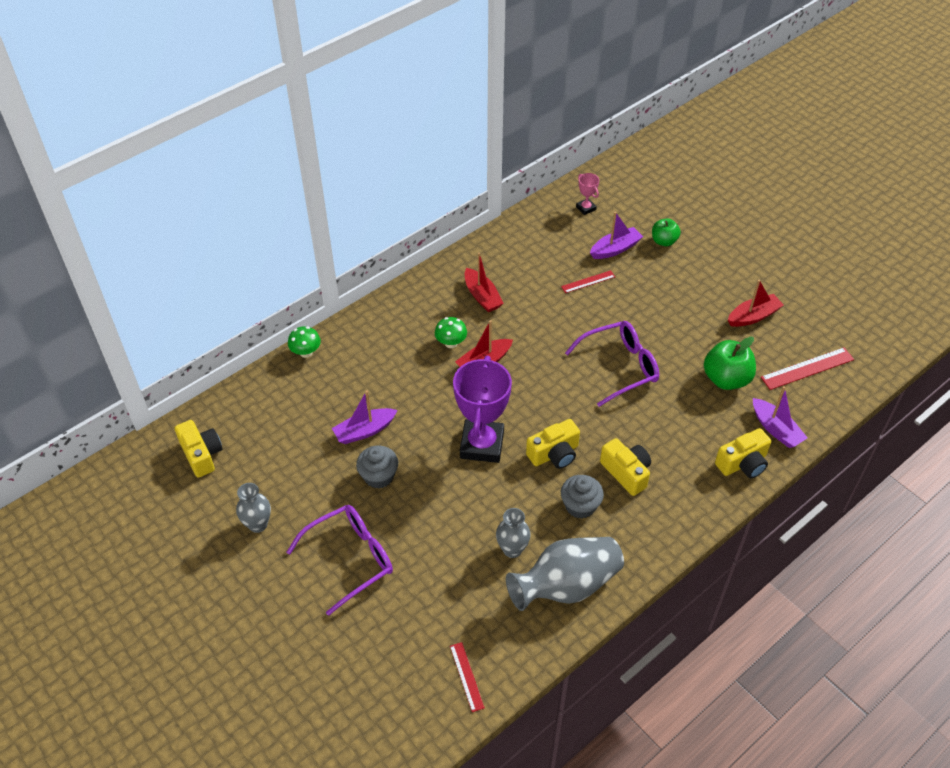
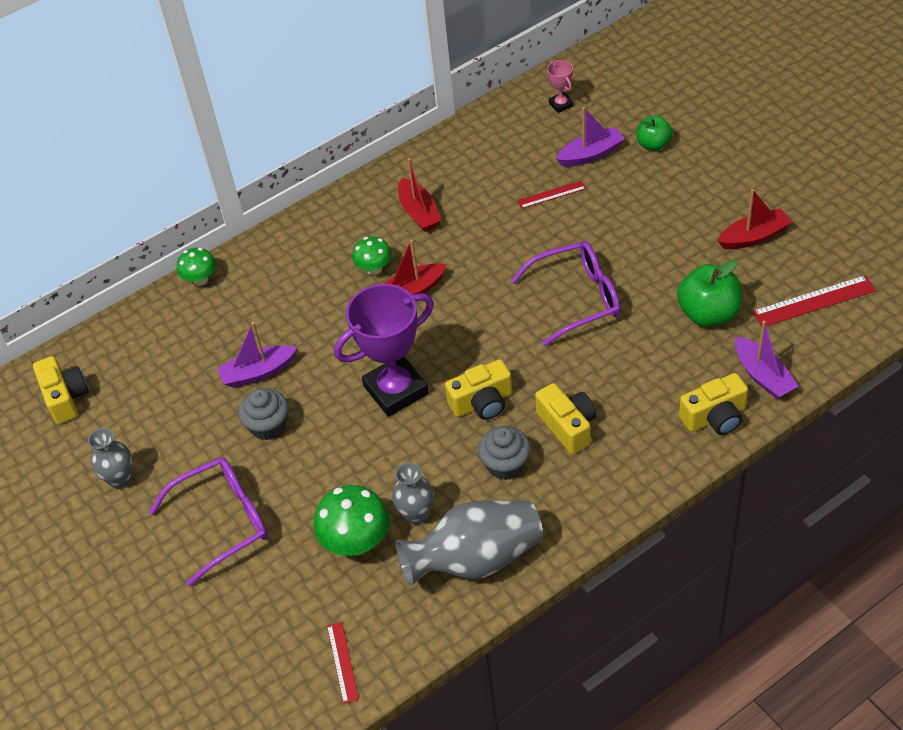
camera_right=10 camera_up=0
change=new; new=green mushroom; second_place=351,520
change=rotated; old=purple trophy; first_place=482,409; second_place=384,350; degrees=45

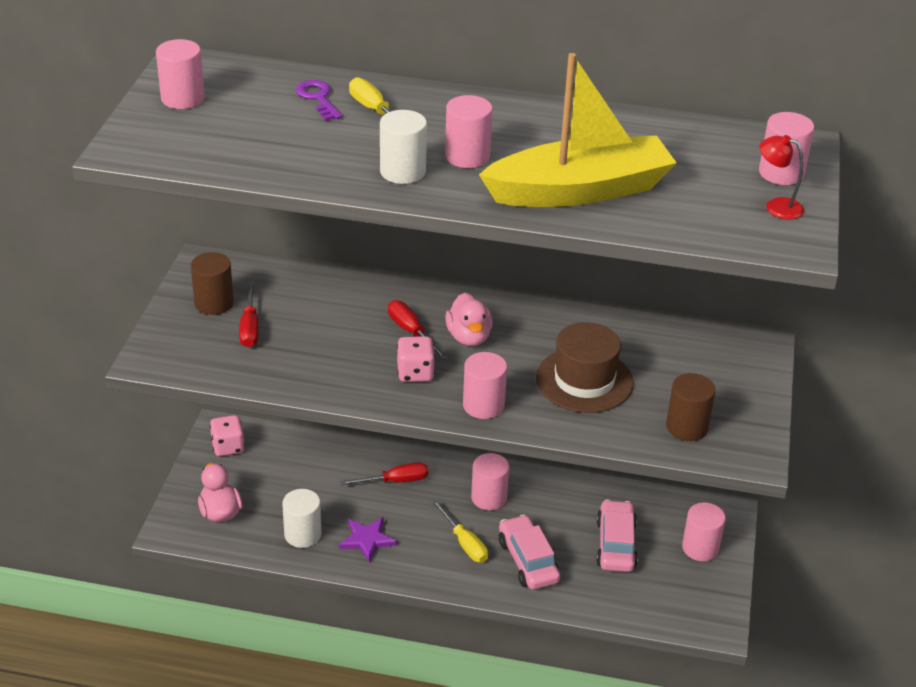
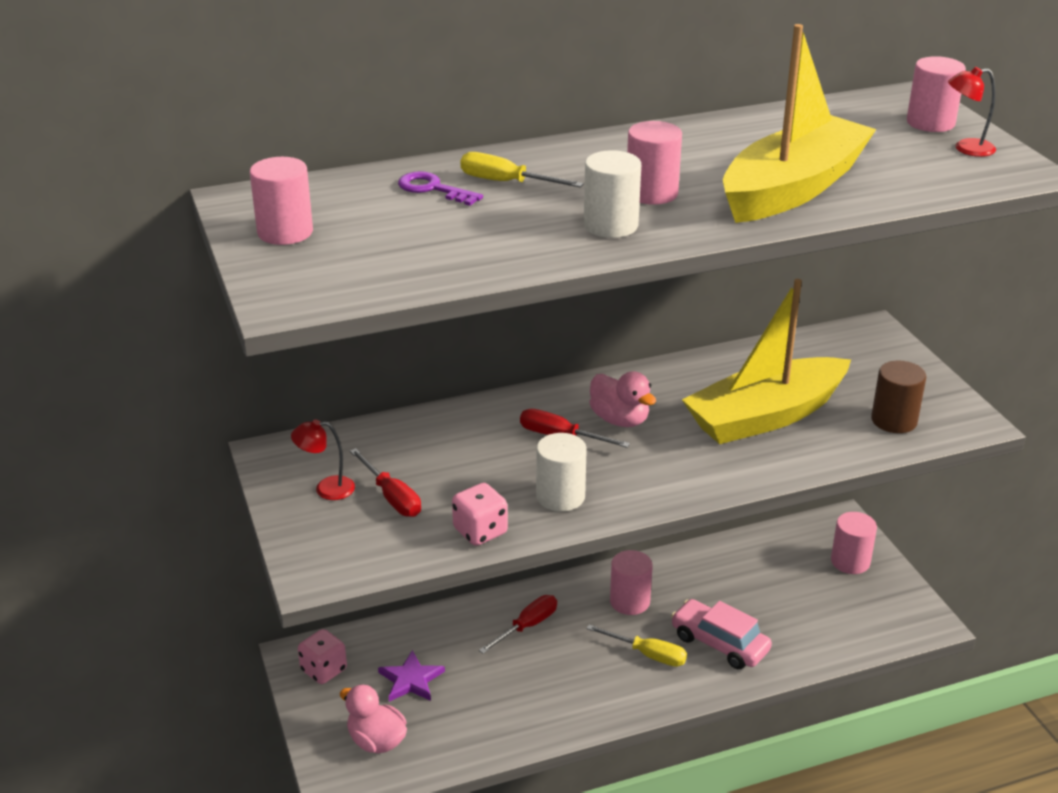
camera_right=-30 camera_up=-5
change=swapped; old=brown cylinder; new=red lamp; first_place=212,283; second_place=323,459
change=shifted; old=purple star; first_place=368,539; second_place=411,676
change=shifted; old=pink dice; first_place=416,359; second_place=480,514
change=shifted; old=white cylinder; first_place=301,518; second_place=561,472
change=swapped; old=brown hat; new=yellow boat; first_place=585,367; second_place=766,361
change=gone; old=pink cylinder; first_place=485,385
change=gone; old=pink car; first_place=617,535

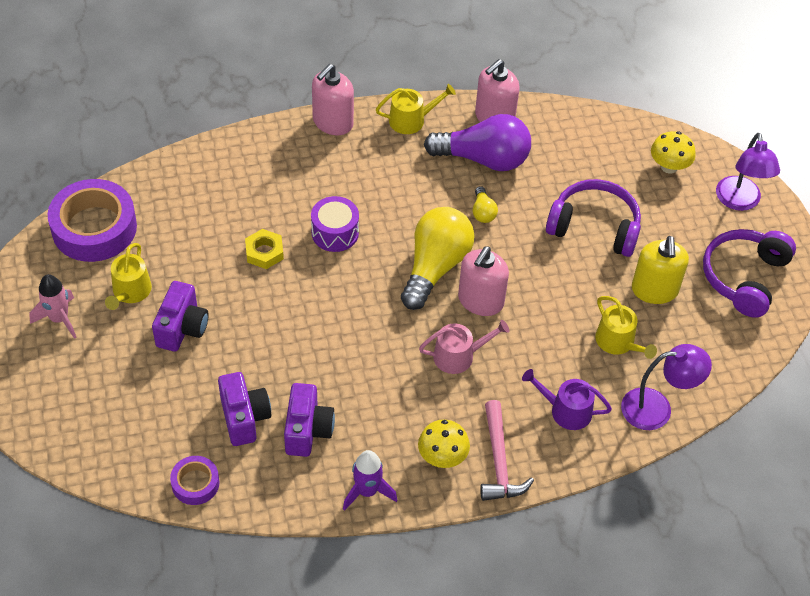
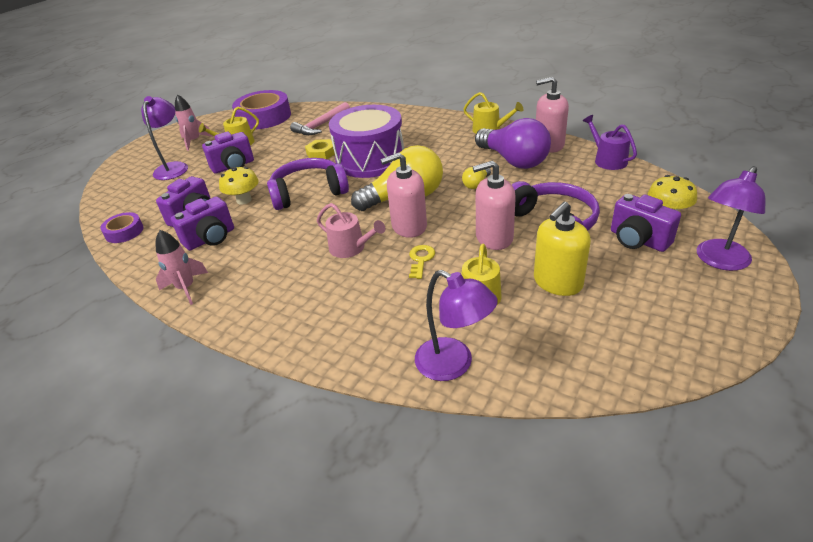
camera_right=50 camera_up=-15
change=new; new=purple lamp; second_place=164,138
change=repainted; old=purple rocket; new=pink rocket; first_place=370,480; second_place=182,267
change=shifted; old=yellow mushroom; first_place=444,444; second_place=239,185
change=shifted; old=purple headphones; first_place=749,273; second_place=308,184
change=shifted; old=pink hammer; first_place=507,450; second_place=320,118
change=scaled; old=purple drum; first_place=335,224; second_place=366,141; factor=1.91
change=new; new=yellow key; second_place=422,262
change=shifted; old=pink soap dispenser; first_place=333,99; second_place=494,205
change=shifted; old=purple watering can; first_place=567,399; second_place=610,142
change=new; new=purple camera; second_place=646,223

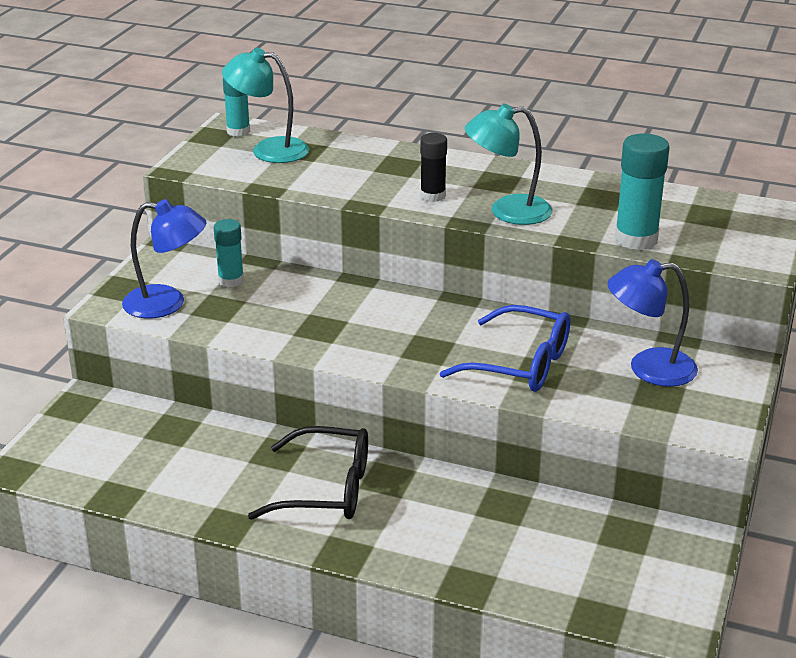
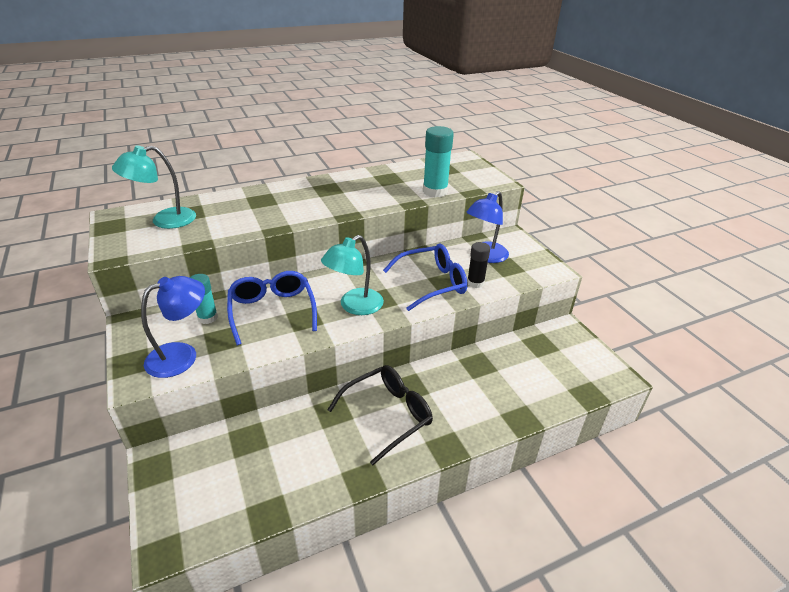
camera_right=-45 camera_up=5
change=new; new=blue glasses; second_place=272,308
change=shifted; old=turquoise lamp; first_place=509,164; second_place=352,275
change=shifted; old=black glue stick; first_place=433,167; second_place=478,265
change=gone; old=turquoise glue stick; first_place=236,107

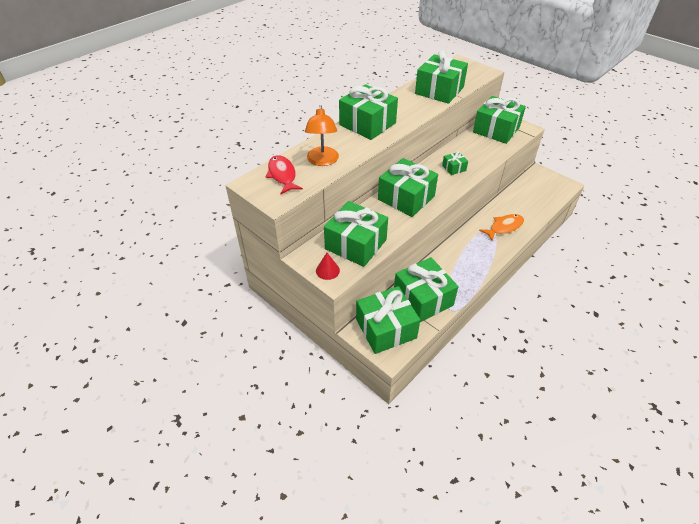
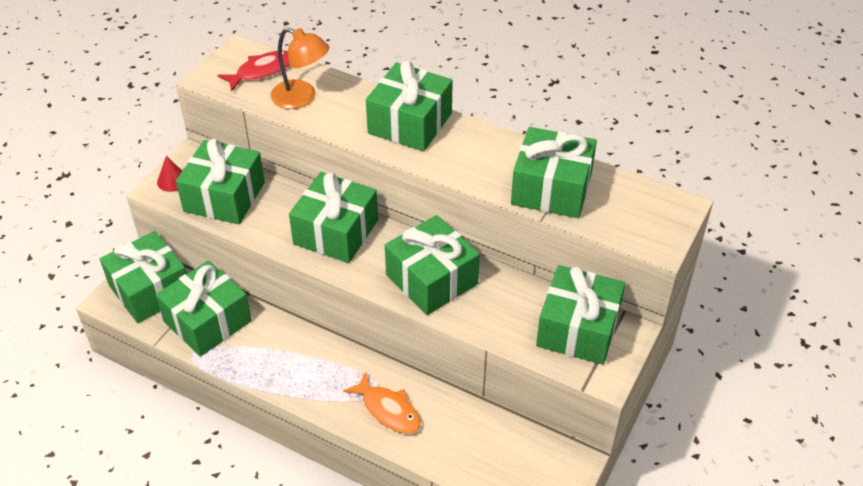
camera_right=75 camera_up=0
change=rotated; old=orange lamp; first_place=322,135; second_place=300,68; degrees=-135
change=scaled; old=green gift; first_place=455,163; second_place=432,265; factor=2.2

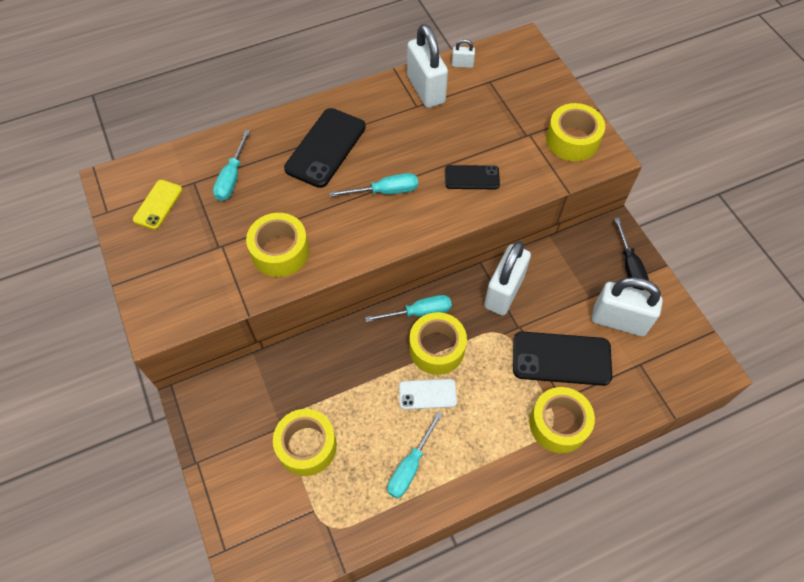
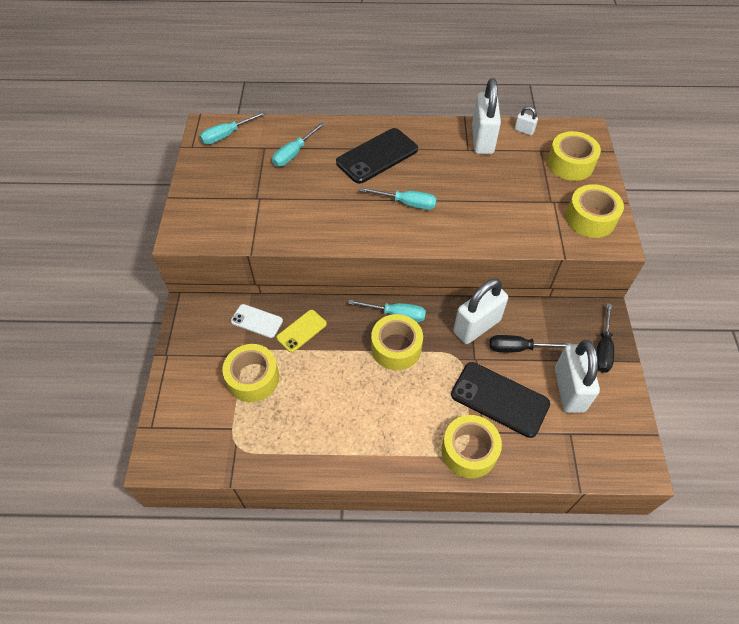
camera_right=25 camera_up=-5
change=shifted; old=turquoise screwdriver; first_place=415,455; second_place=233,127
change=shifted; old=white phone; first_place=428,394; second_place=257,321
change=shifted; old=yellow phone; first_place=157,205; second_place=301,331
change=new; new=black screwdriver; second_place=530,343
change=shifted; old=yellow tape; first_place=277,245; second_place=574,156
change=rotated; old=white padlock; first_place=627,306; second_place=577,376; degrees=45
change=gone; old=black phone; first_place=472,177

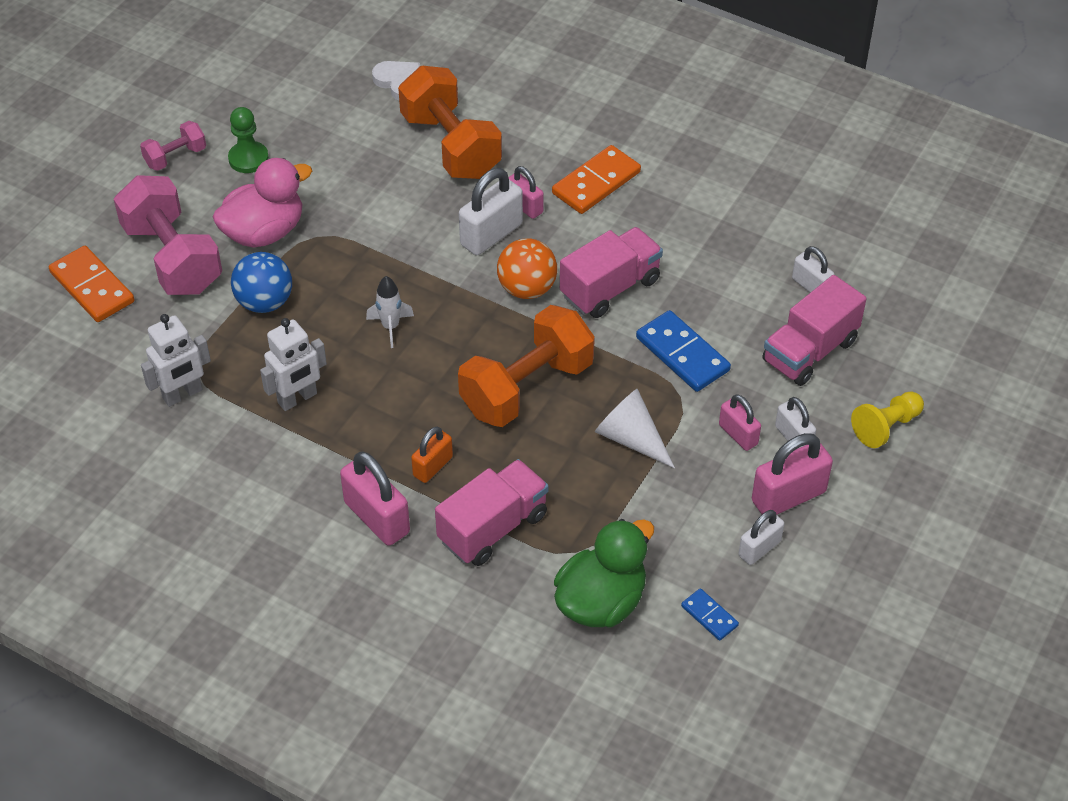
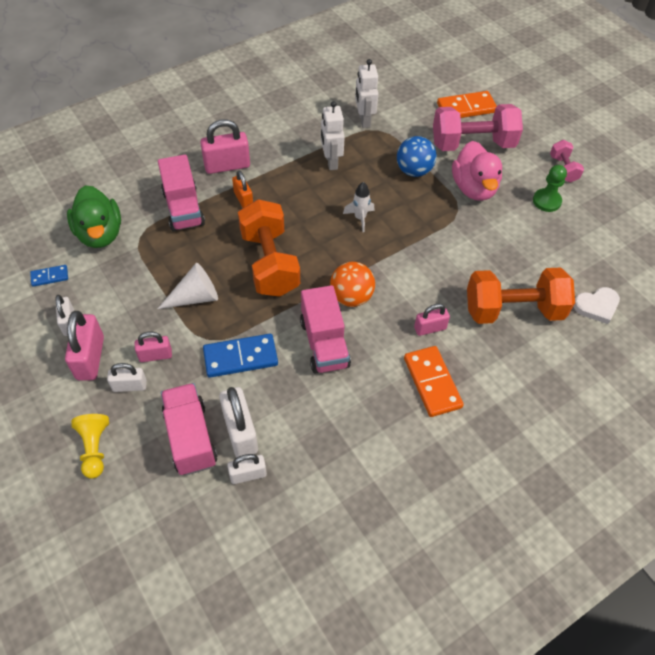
camera_right=115 camera_up=5
change=shifted; old=white padlock; first_place=491,211; second_place=238,422

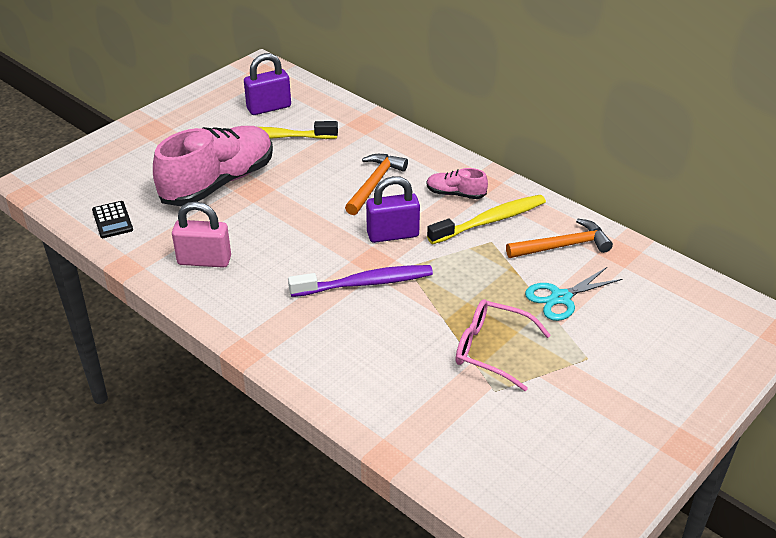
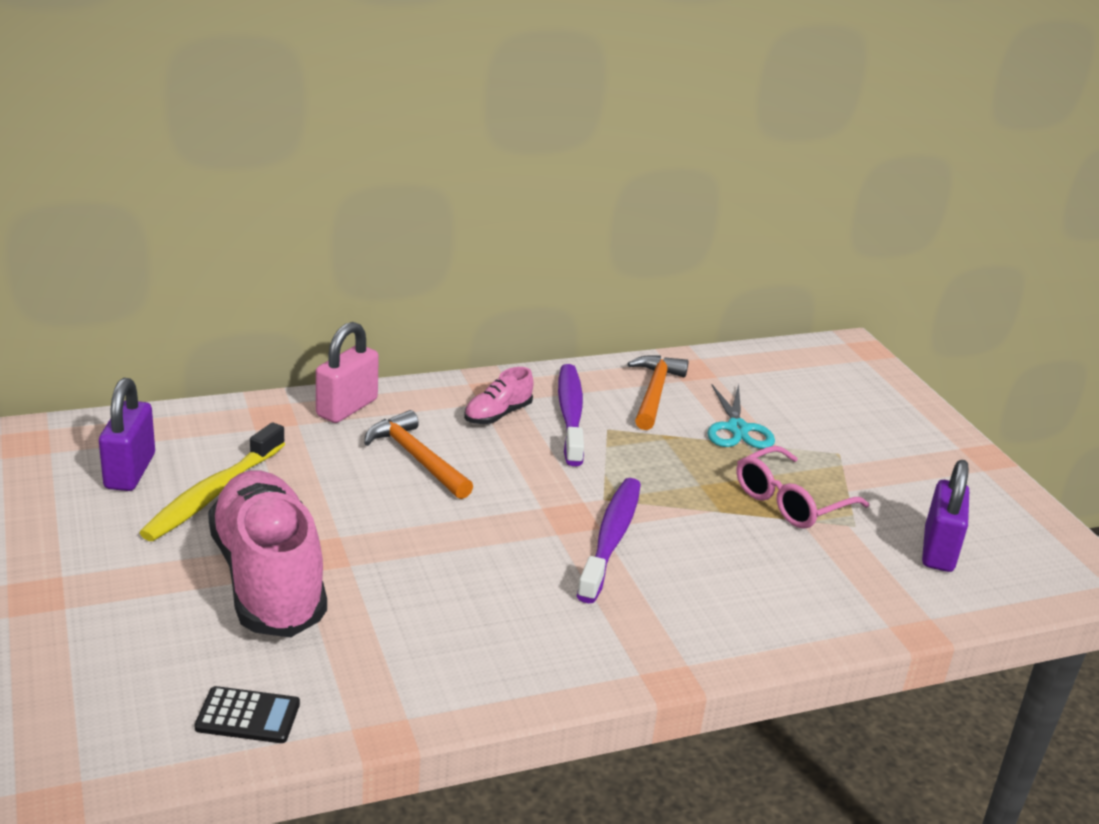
camera_right=-65 camera_up=-10
change=shifted; old=pink padlock; first_place=201,235; second_place=347,372
change=repainted; old=yellow toothbrush; new=purple toothbrush; first_place=486,219; second_place=571,415
change=shifted; old=purple padlock; first_place=393,209; second_place=945,516

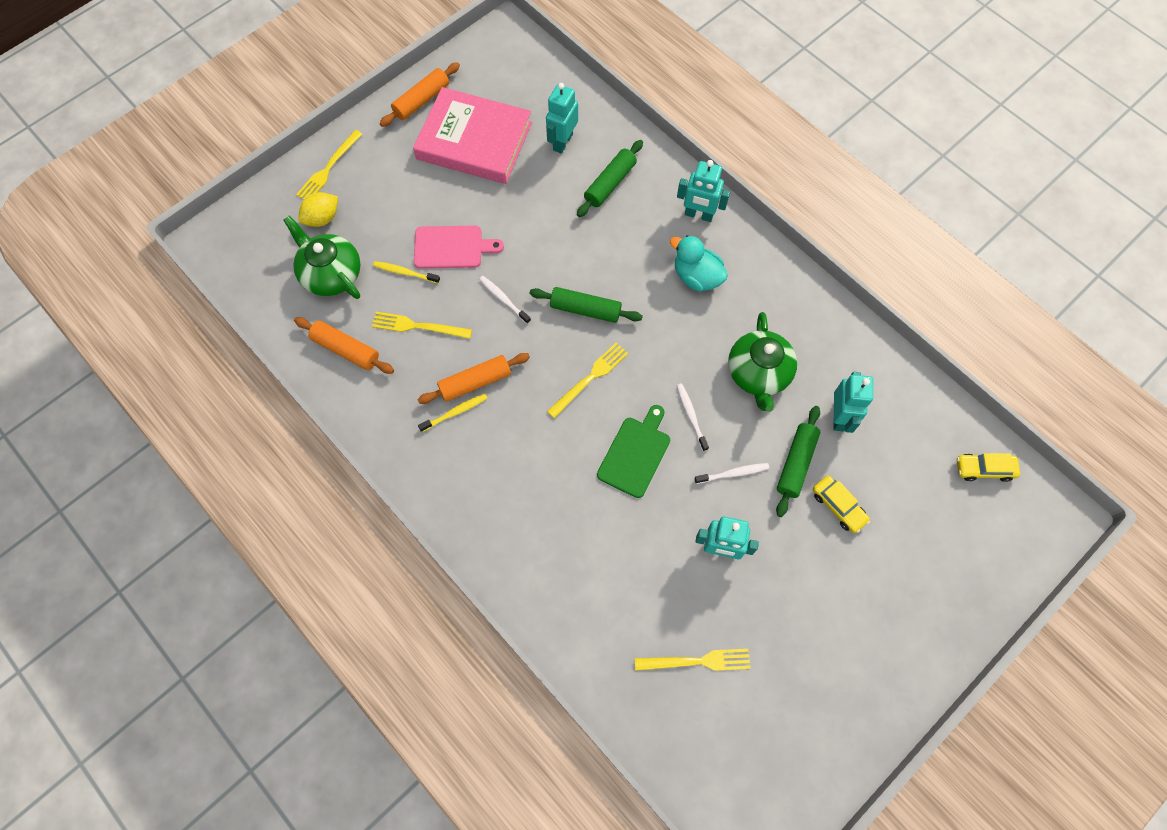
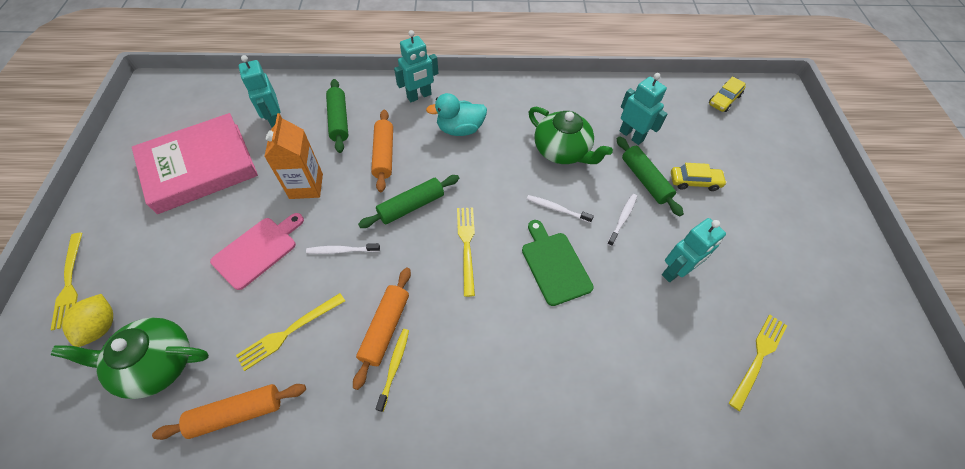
camera_right=-50 camera_up=-10
change=new; new=orange carton; second_place=293,156
change=shifted; old=orange rolling pin; first_place=420,94; second_place=382,151
change=gone; old=yellow toothbrush; first_place=406,272

